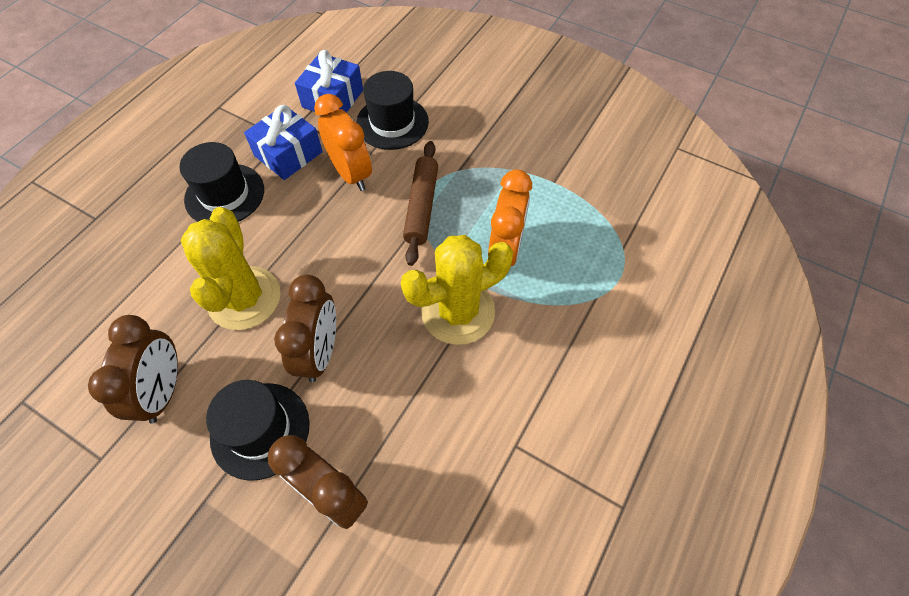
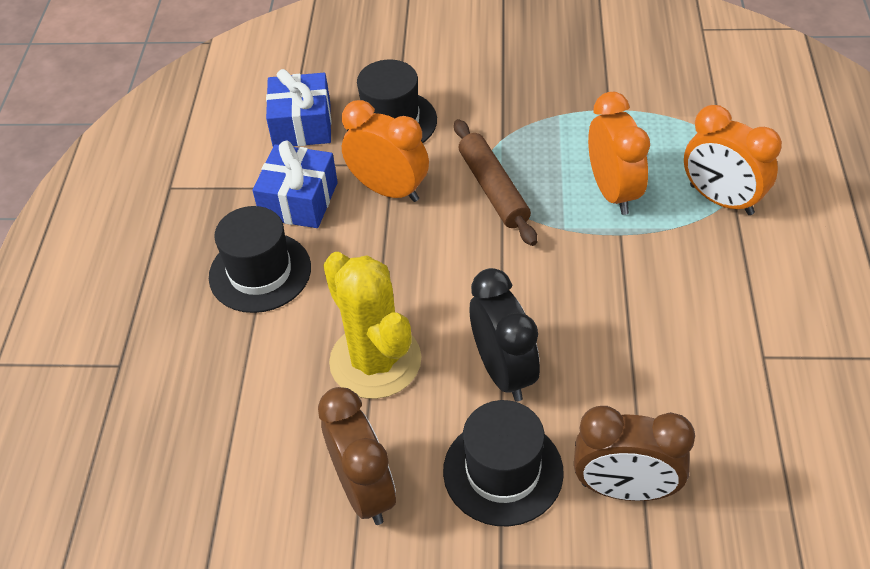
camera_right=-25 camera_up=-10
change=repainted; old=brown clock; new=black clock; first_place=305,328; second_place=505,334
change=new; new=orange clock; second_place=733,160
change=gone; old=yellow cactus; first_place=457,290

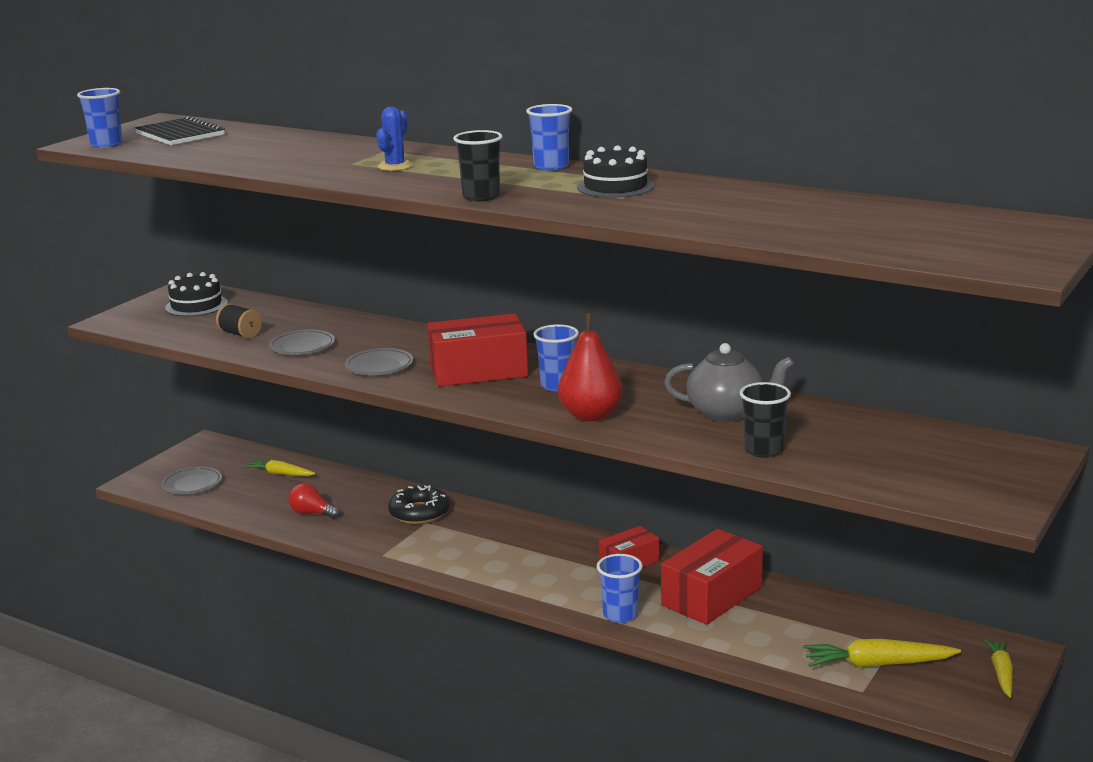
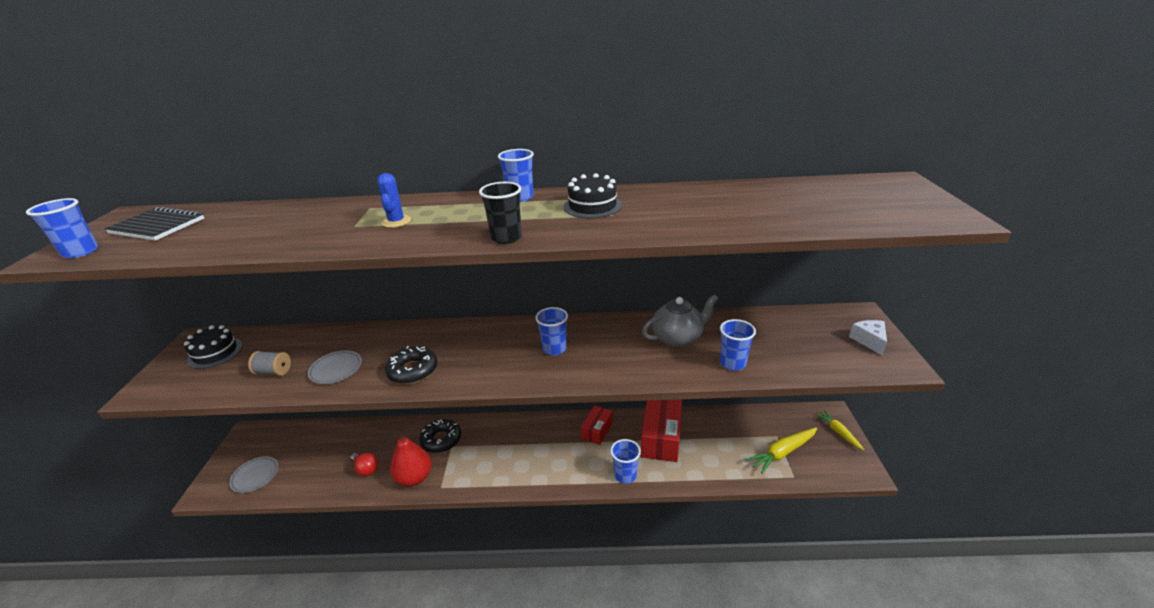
camera_right=-30 camera_up=10
change=repainted; old=black spool; new=grey spool; first_place=239,321; second_place=269,363
change=rotated; old=red light bulb; first_place=314,501; second_place=364,464; degrees=-135
change=swapped; old=grey plate; new=black donut; first_place=379,361; second_place=411,365
change=shifted; old=red pear; first_place=590,367; second_place=411,457
change=repainted; old=black cup; new=blue cup; first_place=765,420; second_place=738,345
change=new; new=white cheese; second_place=868,338
change=gone; old=yellow carrot; first_place=280,468
change=gone; old=red box; first_place=477,350

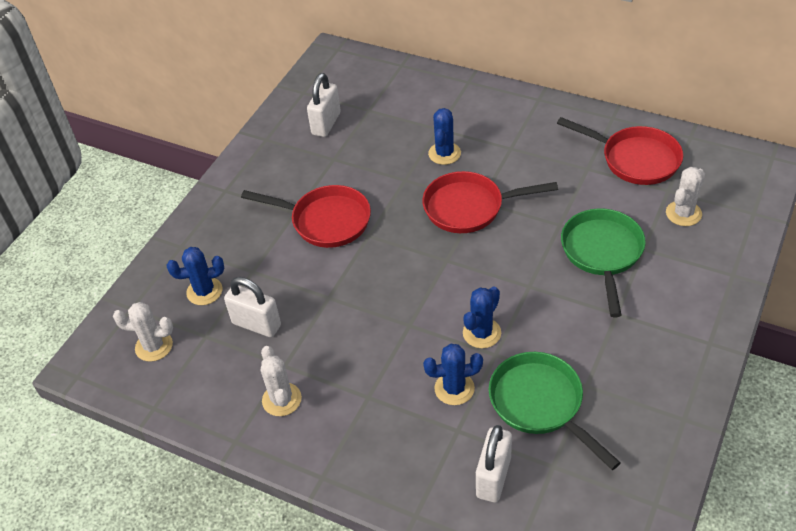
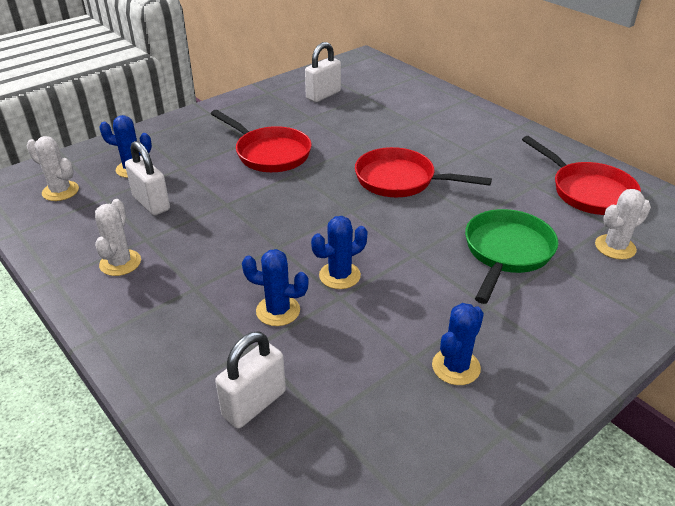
camera_right=20 camera_up=-10
change=shifted; old=blue cactus; first_place=444,136; second_place=458,344
change=gone; old=green pan; first_place=555,411

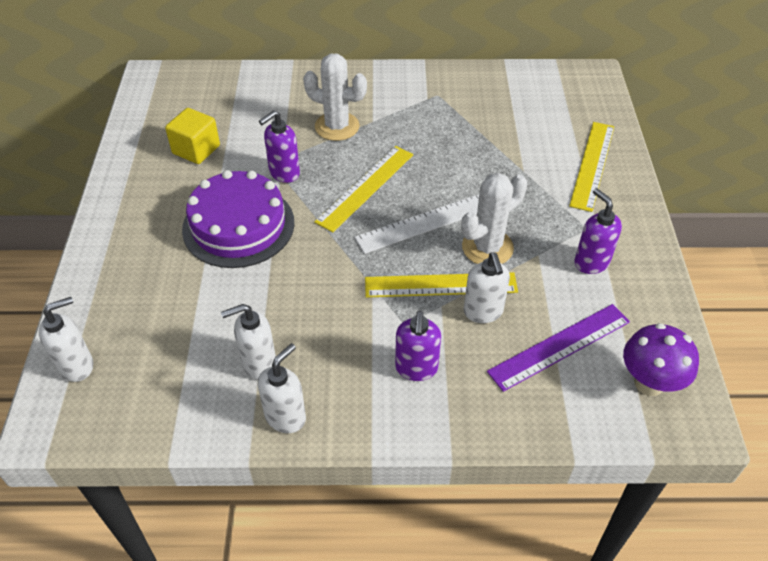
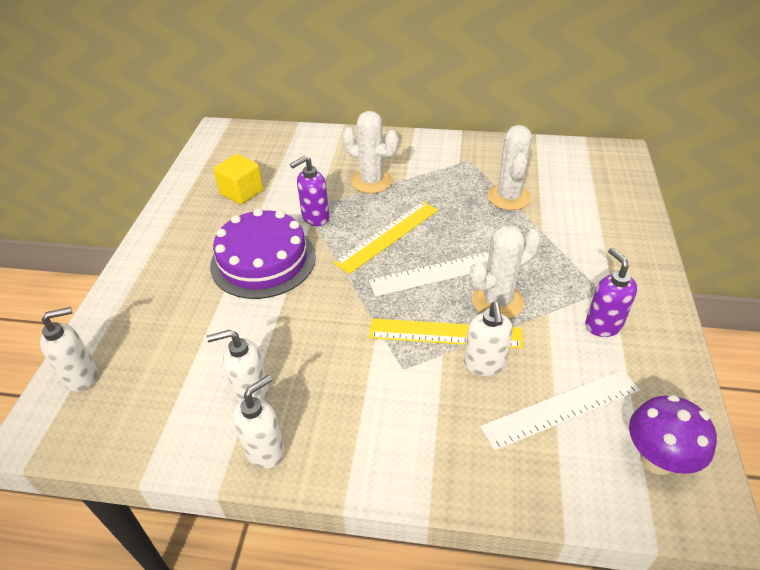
camera_right=10 camera_up=-5
change=repainted; old=purple ruler; new=white ruler; first_place=558,348; second_place=560,410
change=new; new=white cactus; second_place=510,167
change=gone; old=purple soap dispenser; first_place=418,345
change=gone; old=yellow ruler; first_place=591,167

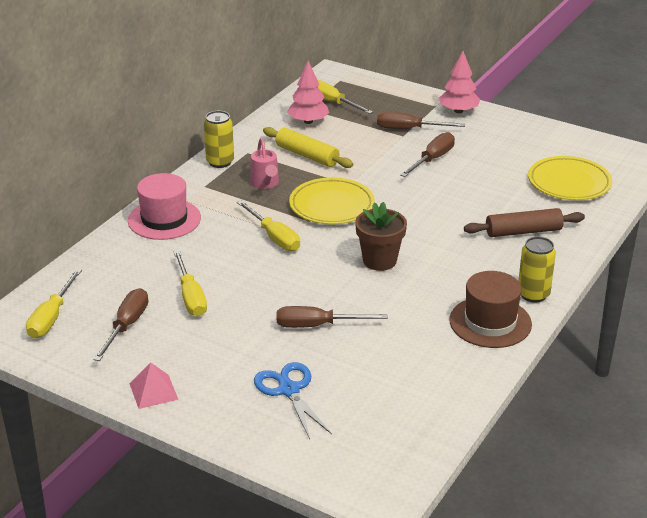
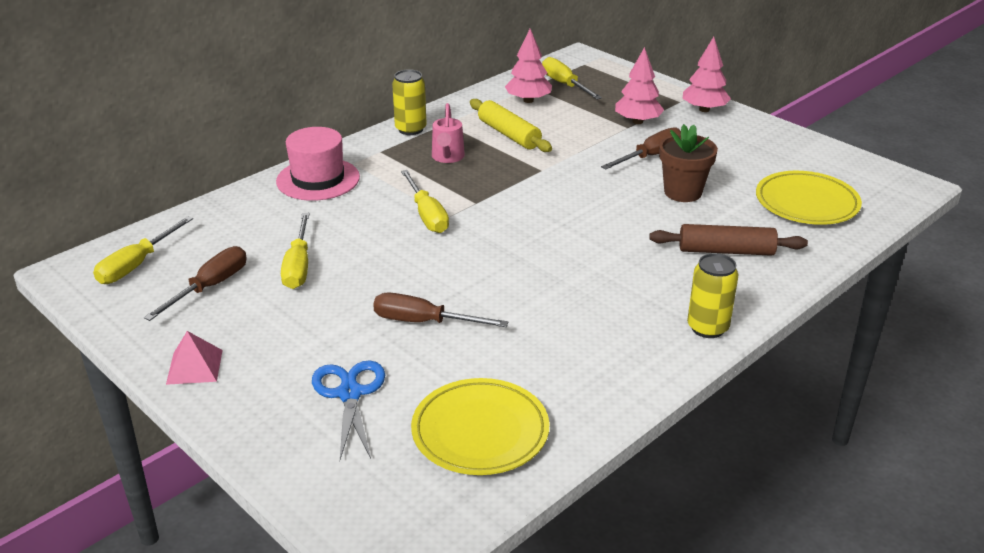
camera_right=15 camera_up=0
change=shifted; old=yellow plate; first_place=332,200; second_place=480,426
change=swapped; old=brown screwdriver; new=pink tree; first_place=421,120; second_place=639,85
change=shifted; old=brown flower pot; first_place=381,236; second_place=688,163
change=gone; old=brown hat; first_place=490,309

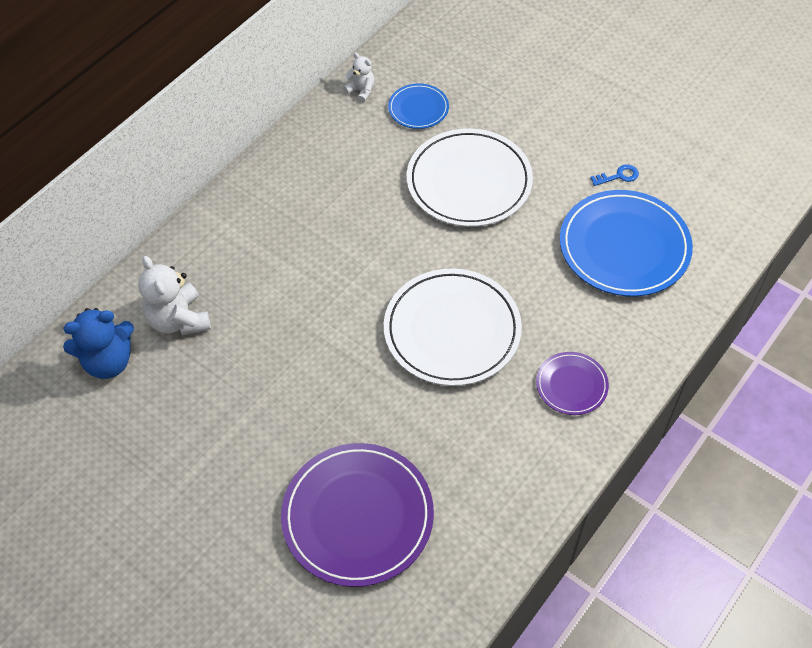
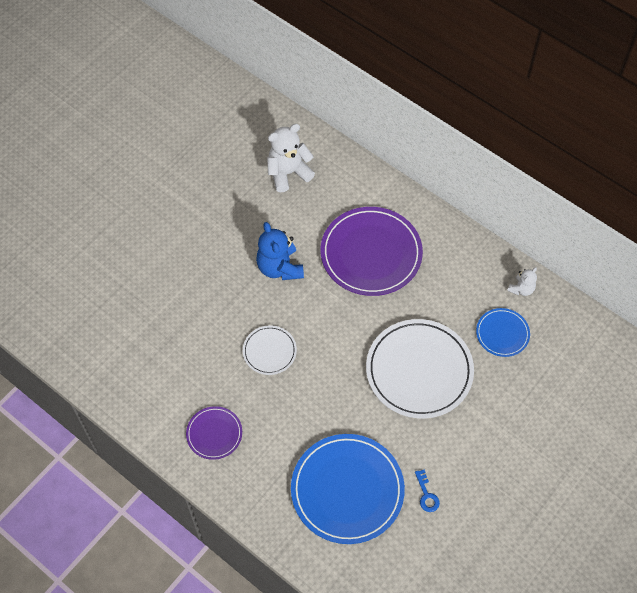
camera_right=90 camera_up=5
change=scaled; old=white plate; first_place=453,327; second_place=270,350; factor=0.51
change=shifted; old=blue teddy bear; first_place=98,343; second_place=280,251
change=shifted; old=purple plate; first_place=357,515; second_place=372,251

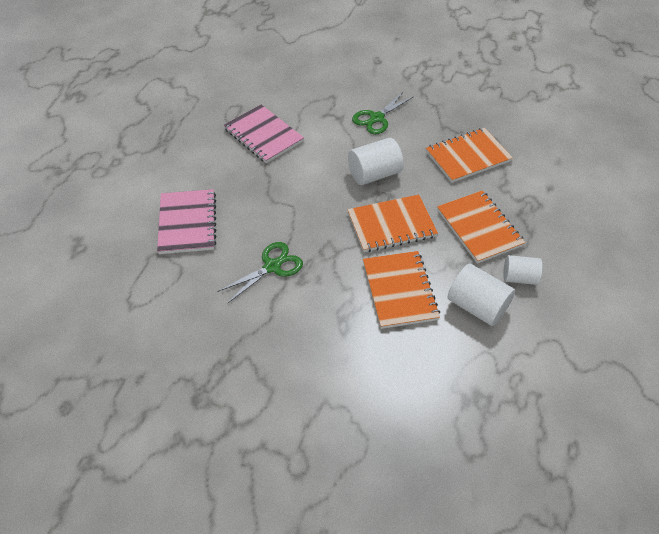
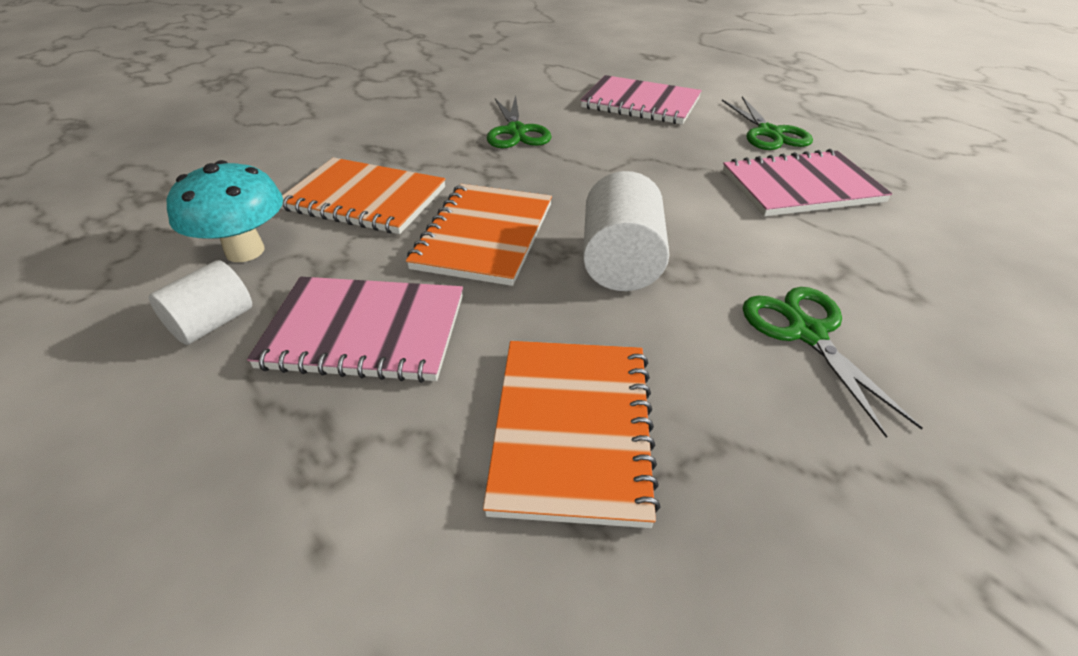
camera_right=120 camera_up=-10
change=swapped; old=white cylinder; new=turquoise mushroom; first_place=481,295; second_place=225,211
change=repainted; old=orange notebook; new=pink notebook; first_place=481,227; second_place=355,330
change=new; new=green scissors; second_place=767,123

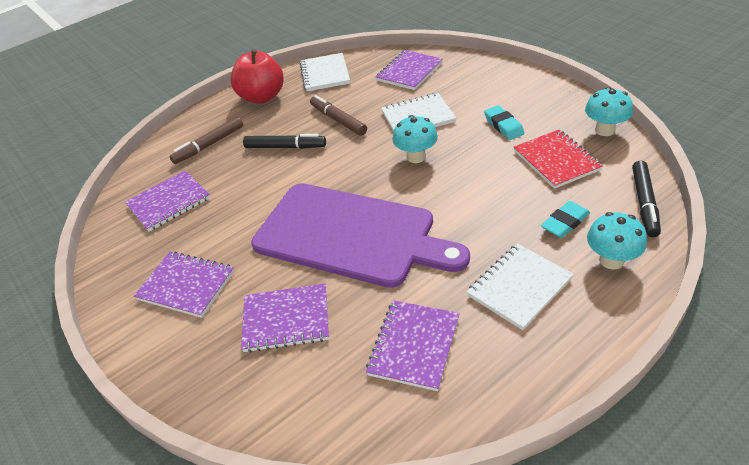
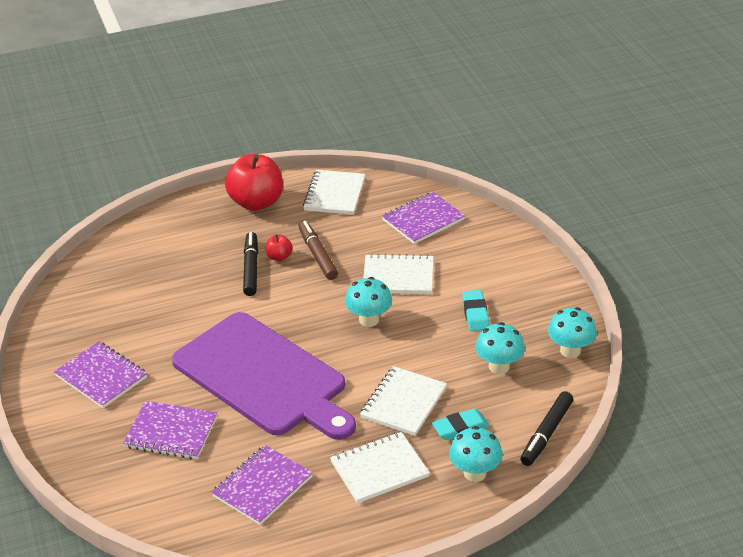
camera_right=15 camera_up=-5
change=rotated; old=black marker; first_place=284,141; second_place=250,264; degrees=-120
change=new; new=red apple; second_place=279,247
change=new; new=white notebook; second_place=403,401
change=swapped; old=red notebook; new=turquoise mushroom; first_place=558,159; second_place=500,348
change=gone; old=purple notebook; first_place=167,201
change=gone; old=brown marker; first_place=206,140

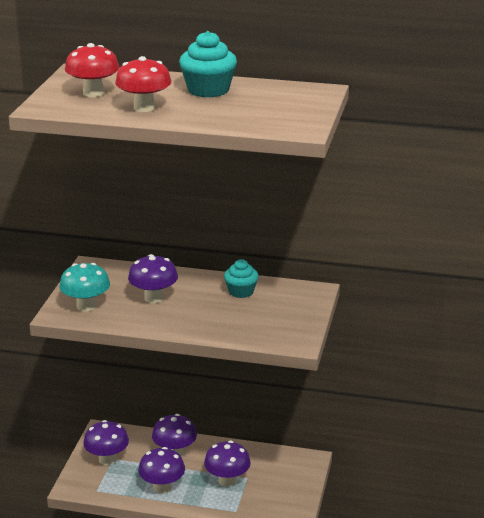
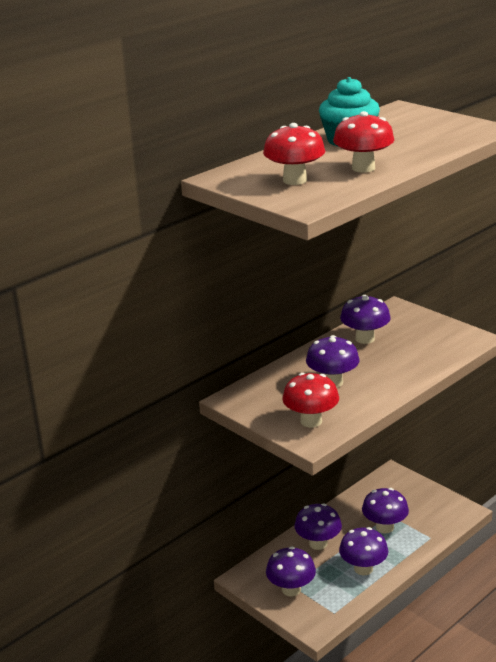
camera_right=-55 camera_up=0
change=repainted; old=turquoise mushroom; new=red mushroom; first_place=84,287; second_place=310,400
change=swapped; old=turquoise cupcake; new=purple mushroom; first_place=241,278; second_place=365,319

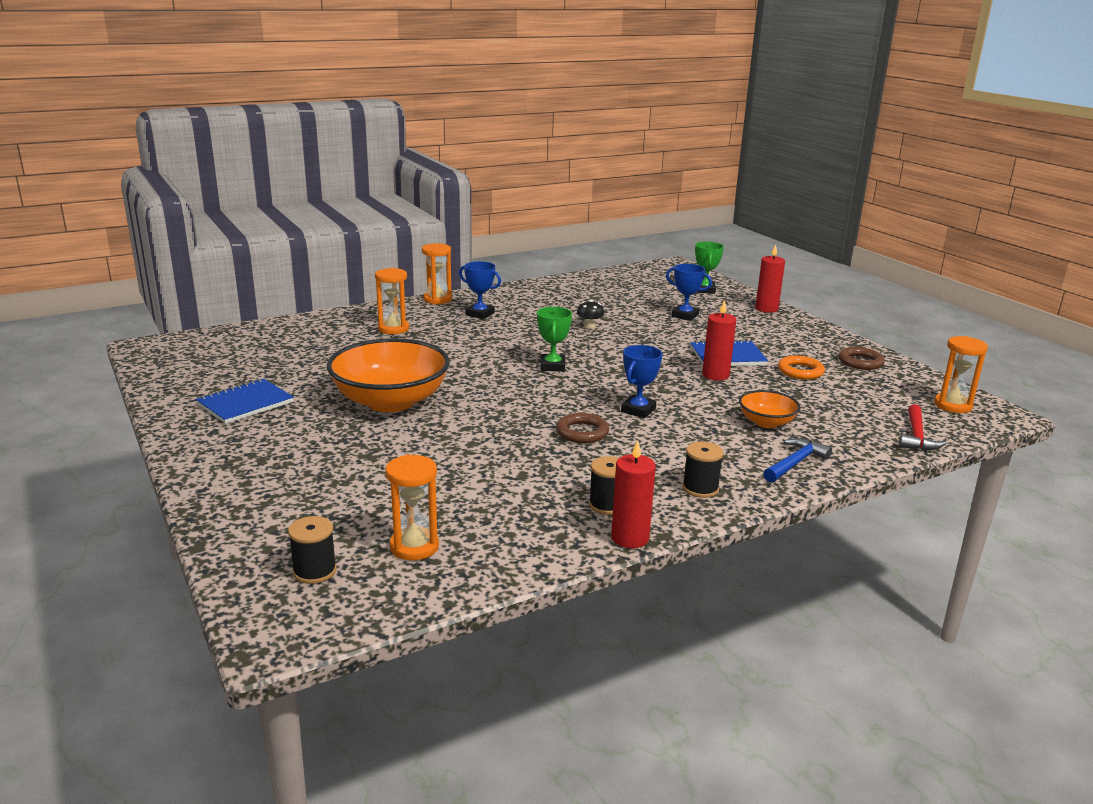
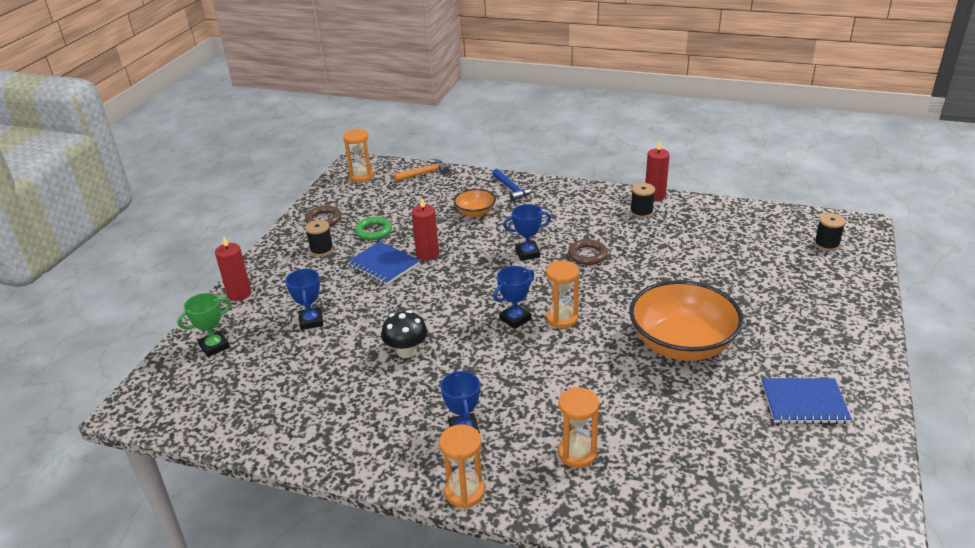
camera_right=-130 camera_up=10
change=shifted; old=black spool; first_place=703,469; second_place=319,238
change=repainted; old=orange ring; new=green ring; first_place=801,368; second_place=373,228
change=scaled; old=black mushroom; first_place=590,314; second_place=404,334; factor=1.51
change=repainted; old=red hammer; new=orange hammer; first_place=923,427; second_place=421,170
change=rotated; old=blue hammer; first_place=797,460; second_place=513,185; degrees=-120
change=repainted; old=green trophy; new=blue trophy; first_place=554,339; second_place=513,297
change=shifted; old=orange hourglass; first_place=412,507; second_place=562,294

